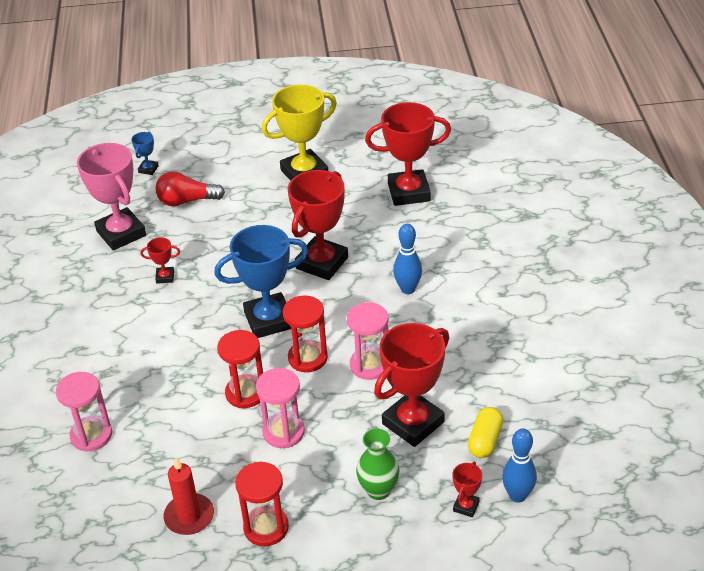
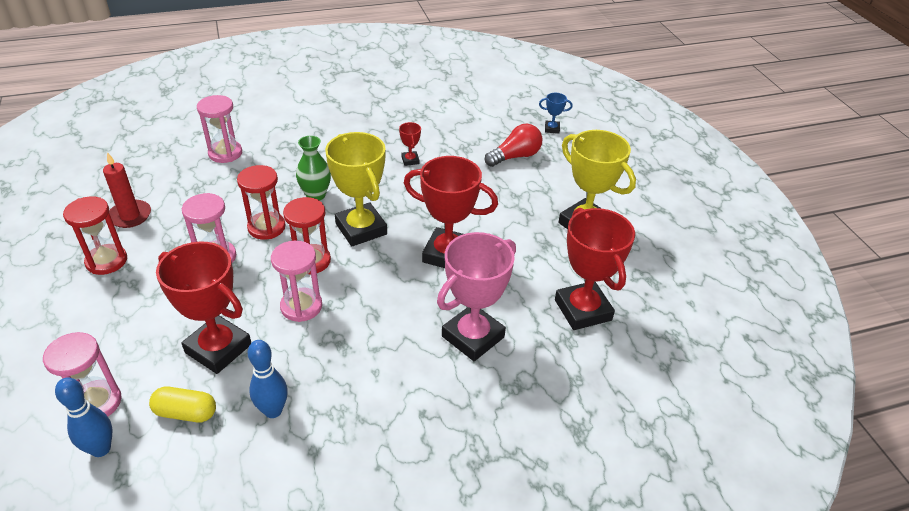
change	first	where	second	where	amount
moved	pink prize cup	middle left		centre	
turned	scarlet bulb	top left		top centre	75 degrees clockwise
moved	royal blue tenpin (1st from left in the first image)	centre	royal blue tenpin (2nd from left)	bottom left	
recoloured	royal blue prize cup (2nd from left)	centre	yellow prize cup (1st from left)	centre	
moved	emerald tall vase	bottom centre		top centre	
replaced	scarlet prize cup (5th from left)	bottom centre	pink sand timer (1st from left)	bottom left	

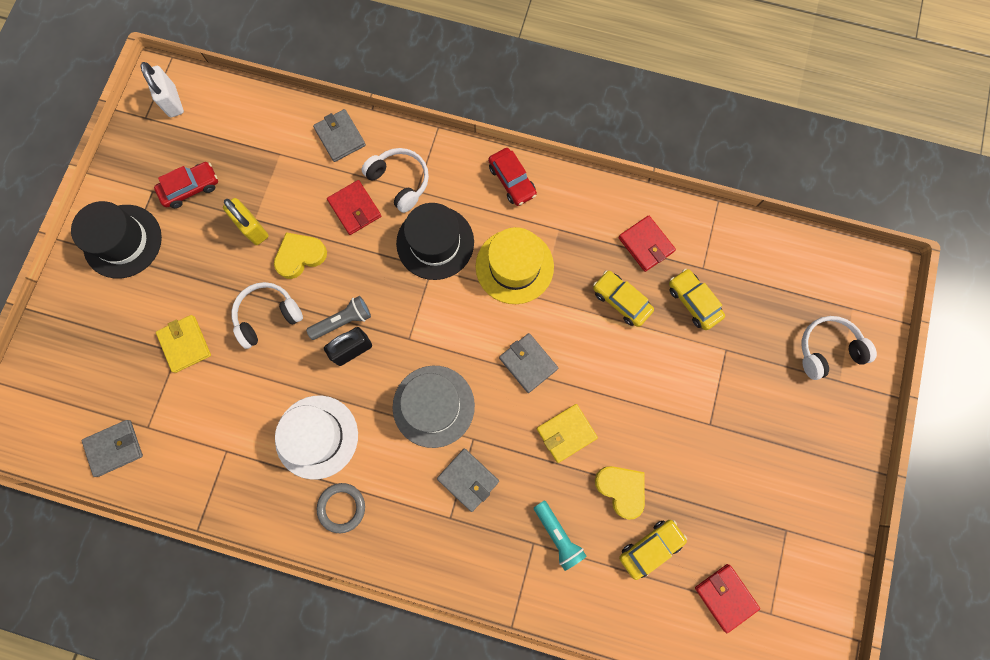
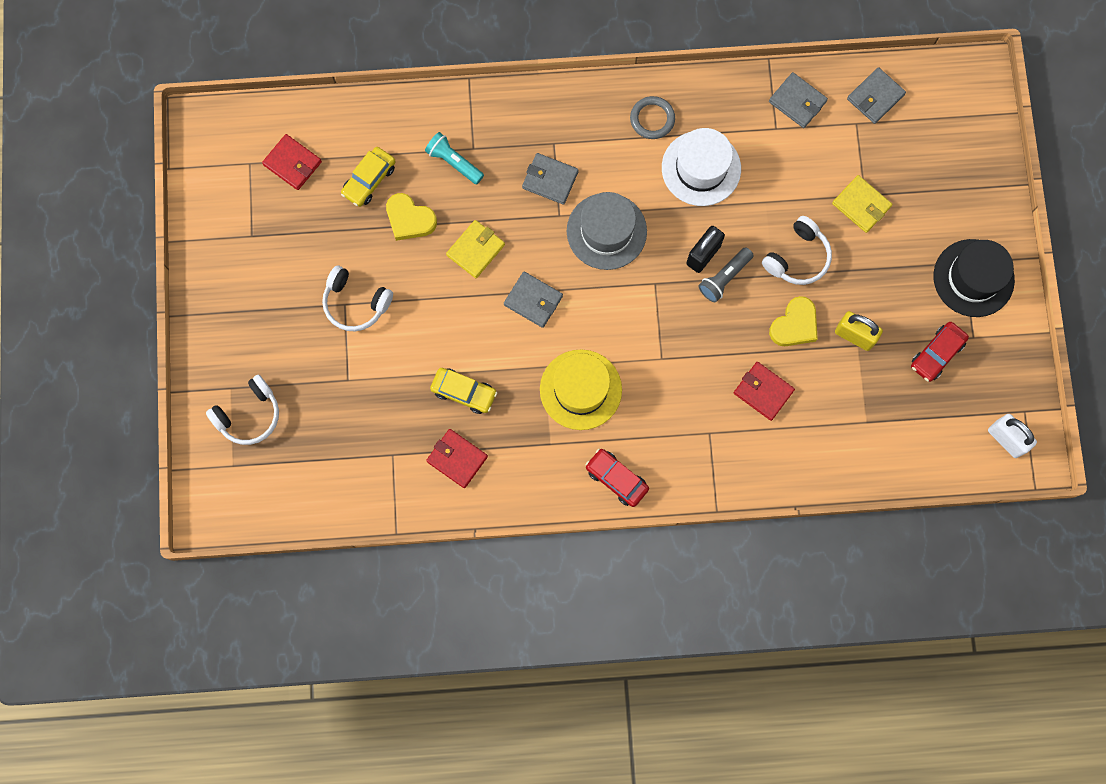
change	first	where	second	where	amount
moved	grey card wallet (2nd from left in the first image)	top centre	grey card wallet (3rd from left)	top right	
moved	white headphones (2nd from left)	top centre		middle left	
removed	black top hat (2nd from left)	centre			
removed	yellow toy car (3rd from left)	middle right			

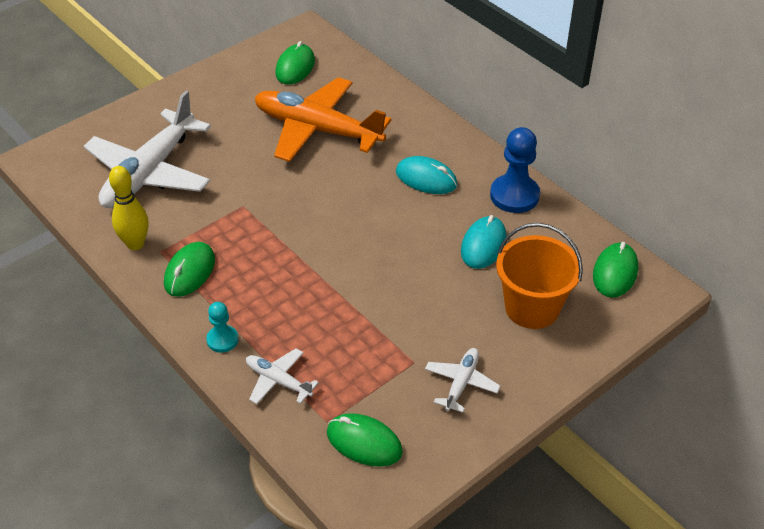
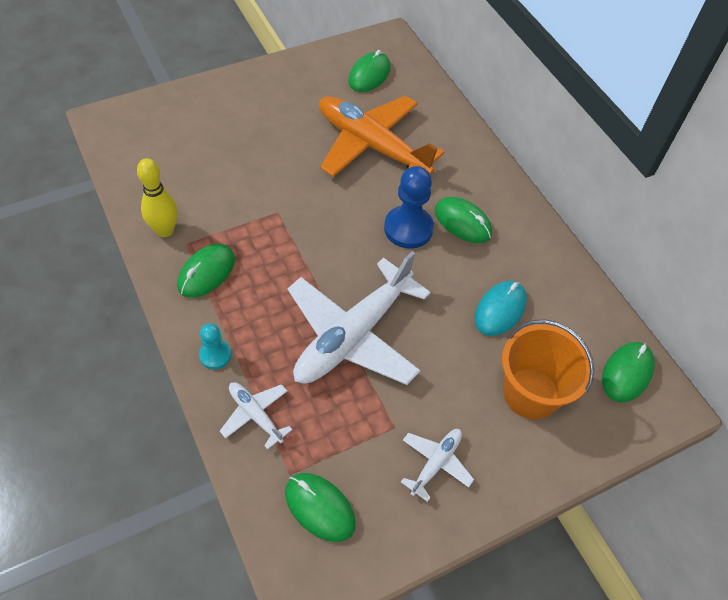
change	first	where	second	where	amount
moved	white plane (1st from left in the first image)	top left	white plane (2nd from left)	centre	
moved	royal blue chess pawn	top right		centre	
recoloured	teal PC mouse (1st from left)	top centre	emerald PC mouse (4th from left)	centre	

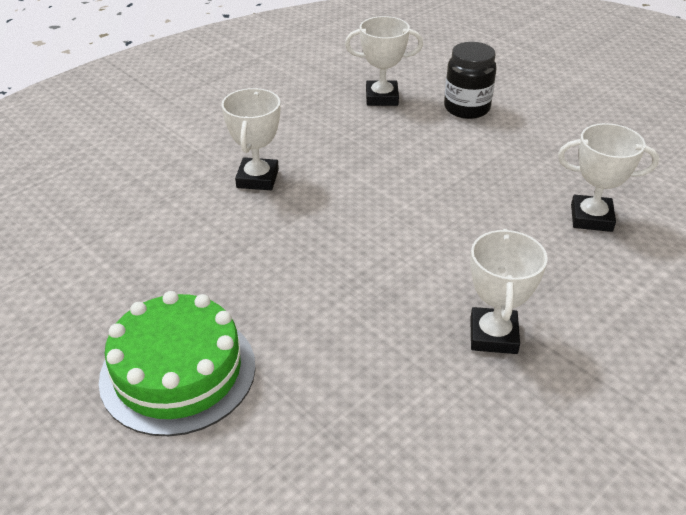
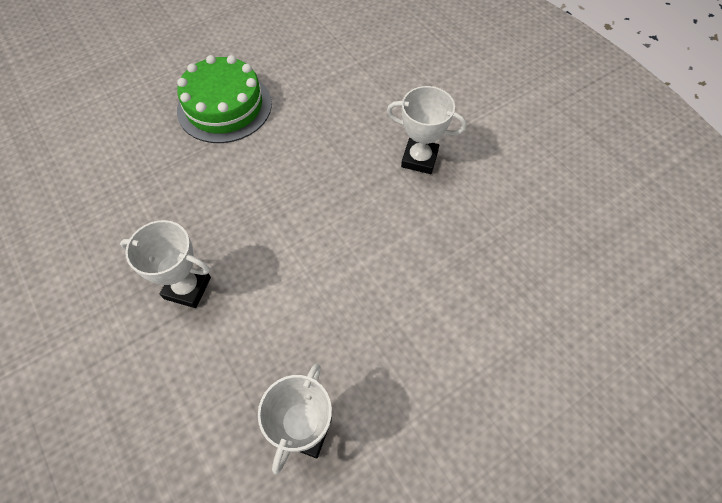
change	first	where	second	where	amount
removed	white prize cup (2nd from left)	top centre			
removed	black jar	top right			

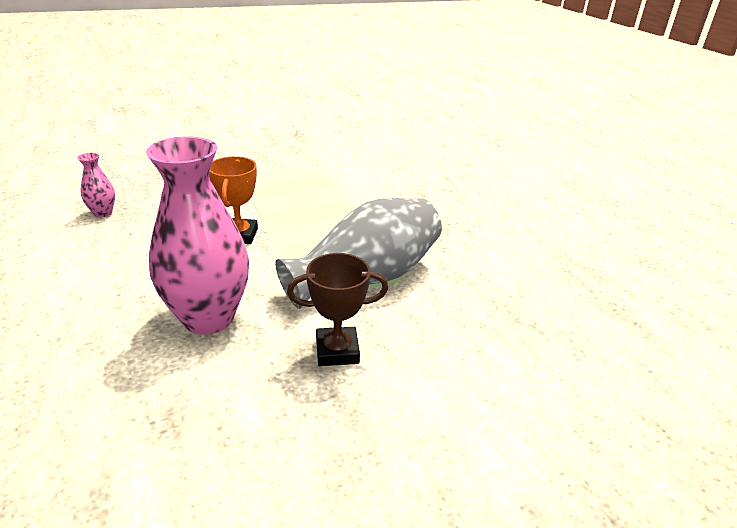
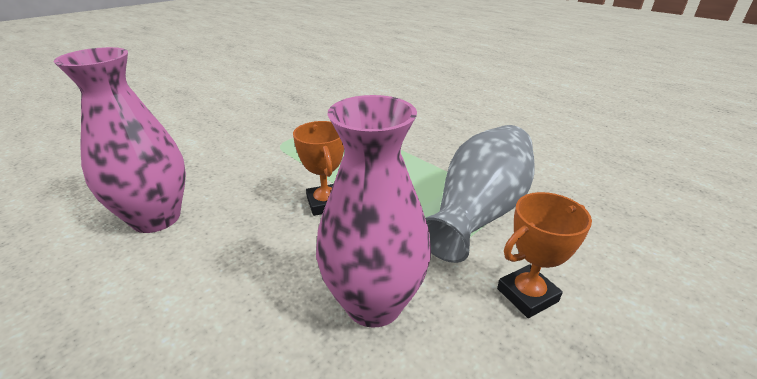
change	first	where	second	where	amount
resized	pink tall vase (1st from left)	middle left		middle left	x2.29
recoloured	brown prize cup	centre	orange prize cup (2nd from left)	bottom right	

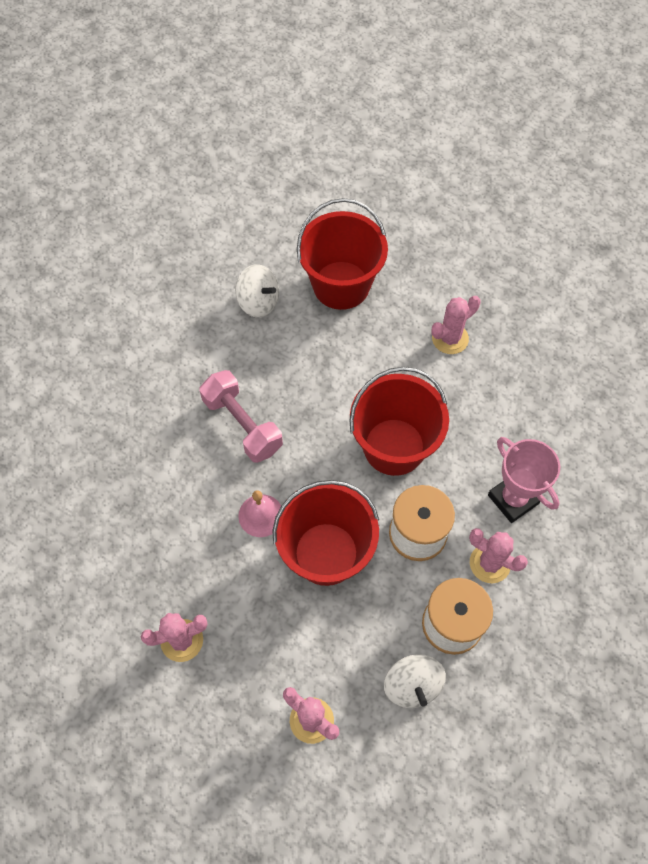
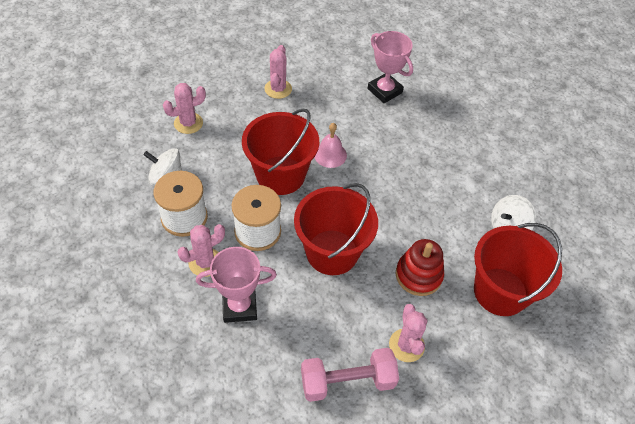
change	first	where	second	where	amount
moved	pink dumbbell	centre		bottom centre	
added			pink prize cup (2nd from left)	top centre	
added			scarlet ring stacker	centre	

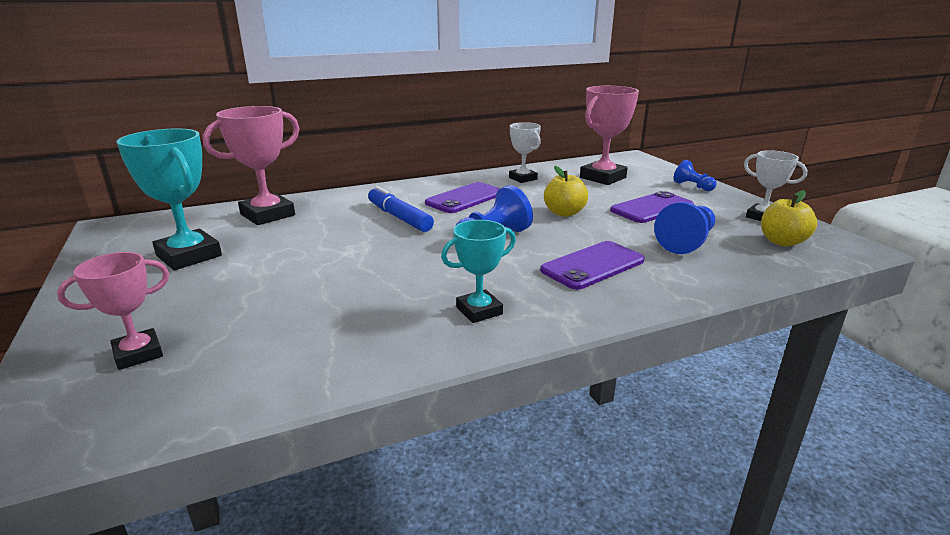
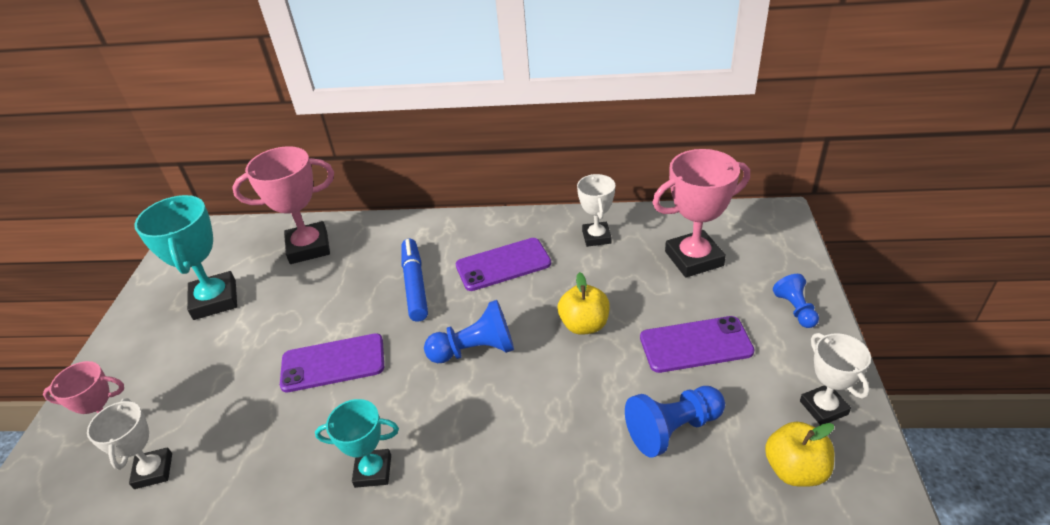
change	first	where	second	where	amount
moved	violet mobile phone (2nd from left in the first image)	centre	violet mobile phone (1st from left)	bottom left	
added			white prize cup (1st from left)	bottom left	

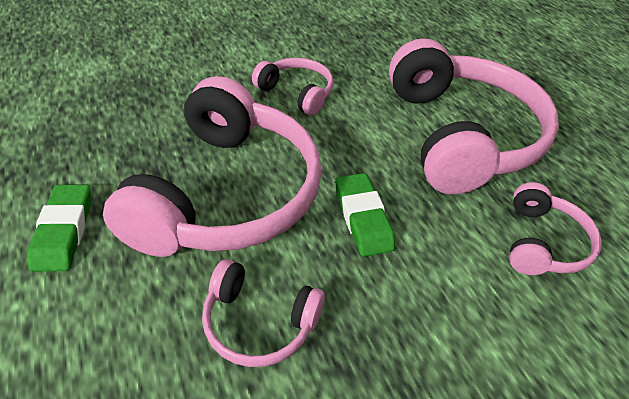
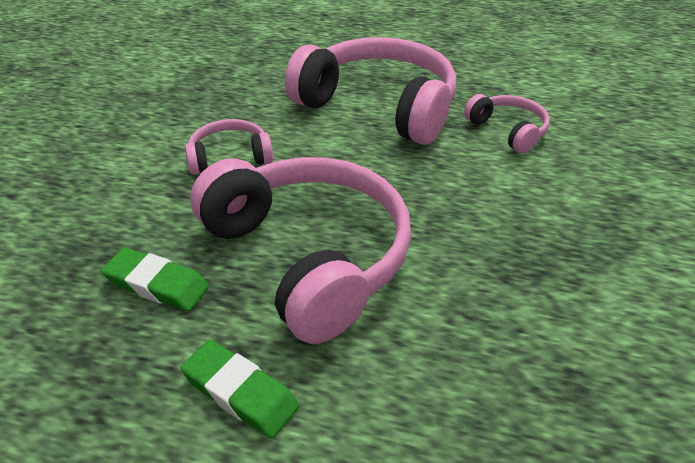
change	first	where	second	where	amount
moved	emerald eraser (2nd from left in the first image)	centre	emerald eraser (1st from left)	middle left	
removed	pink headphones (2nd from left)	bottom centre			

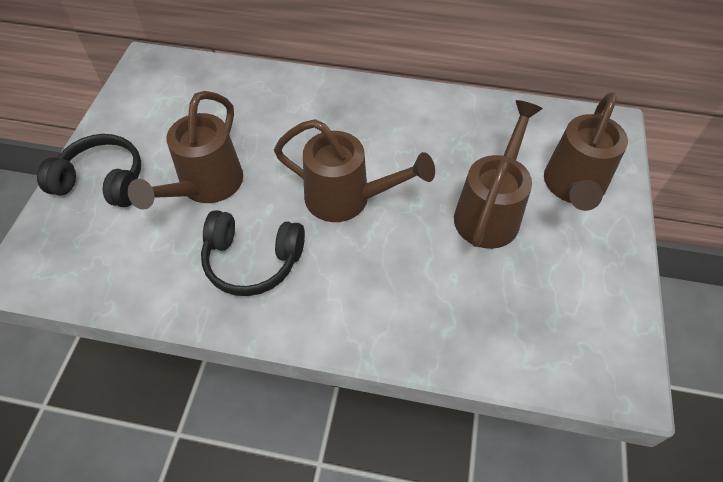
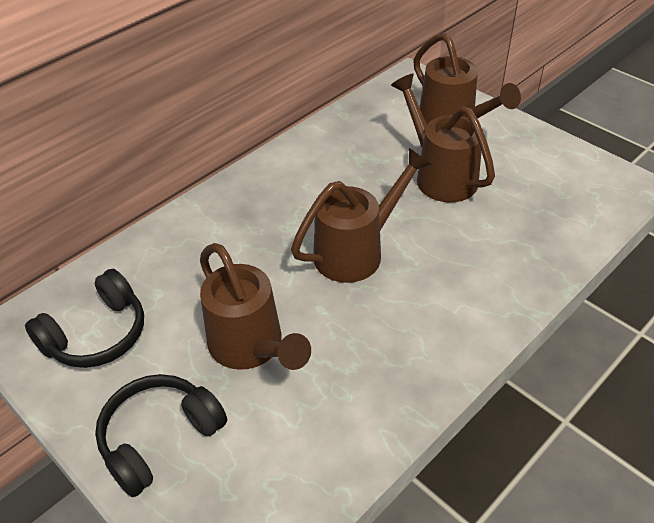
change	first	where	second	where	amount
moved	black headphones (2nd from left in the first image)	centre	black headphones (1st from left)	middle left	

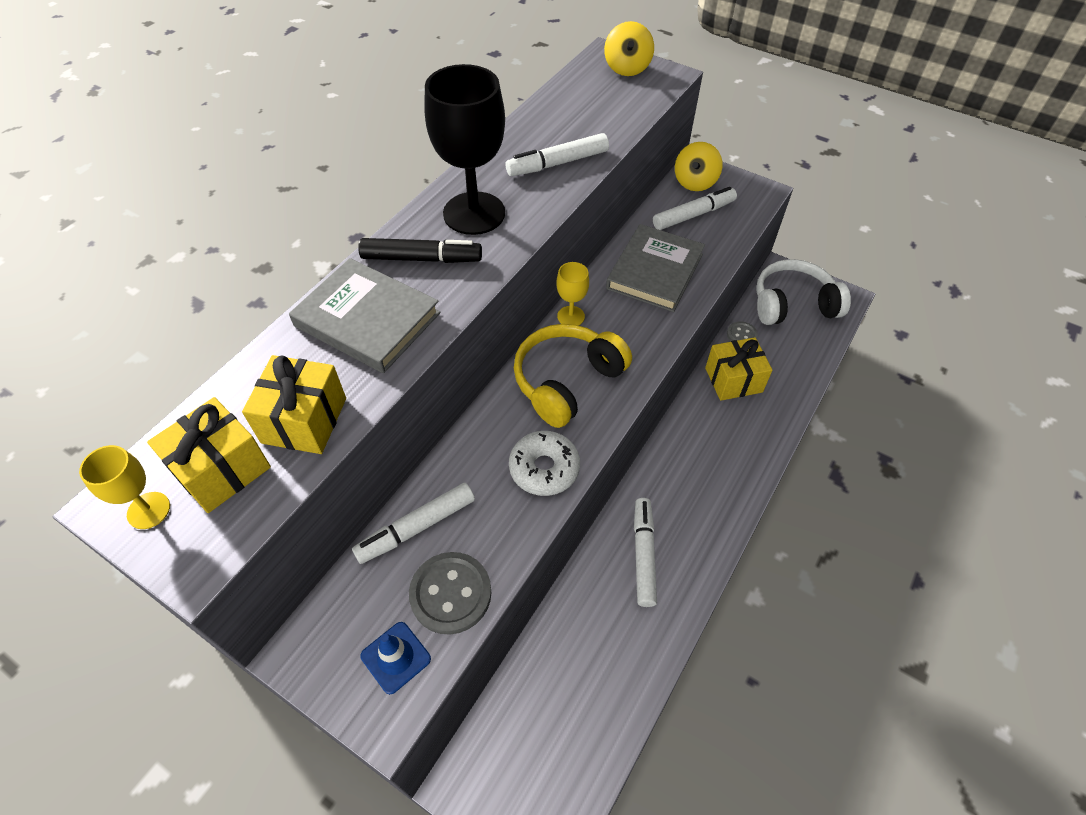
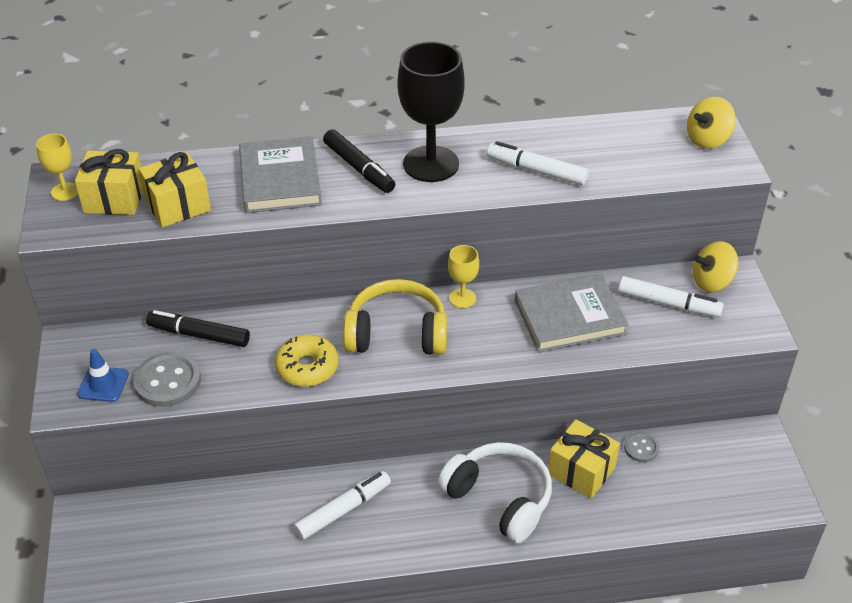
change	first	where	second	where	amount
moved	white headphones	middle right		bottom centre	
recoloured	white glazed donut	centre	yellow glazed donut	centre	
recoloured	white marker (1st from left)	centre	black marker (1st from left)	middle left	

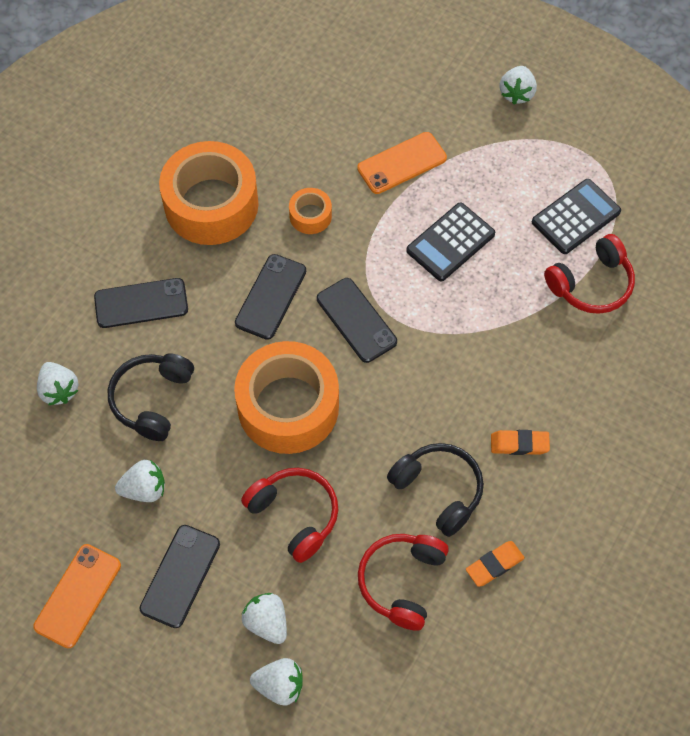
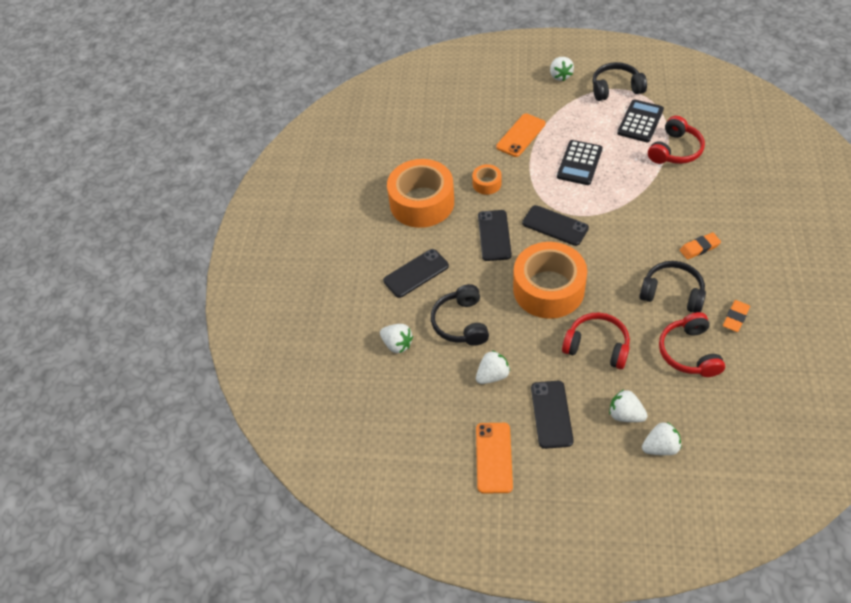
change	first	where	second	where	amount
added			black headphones (2nd from left)	top right	

